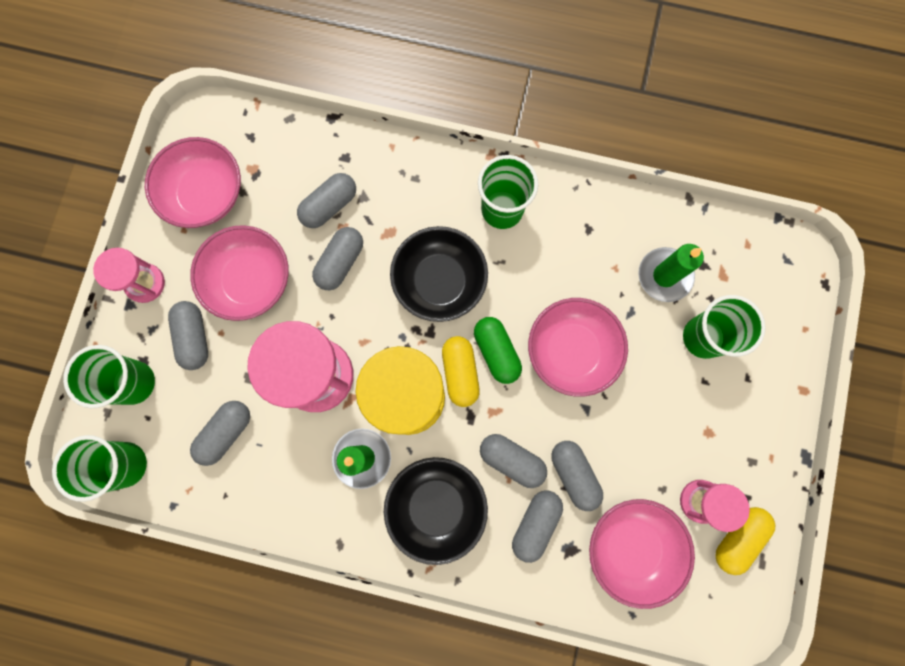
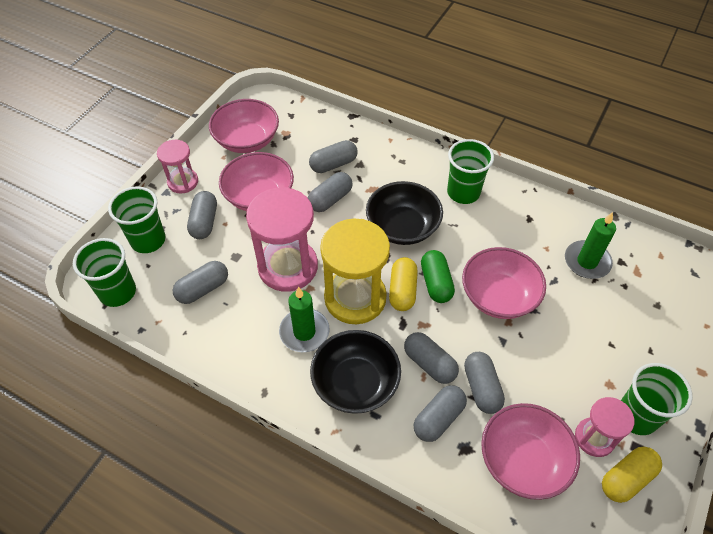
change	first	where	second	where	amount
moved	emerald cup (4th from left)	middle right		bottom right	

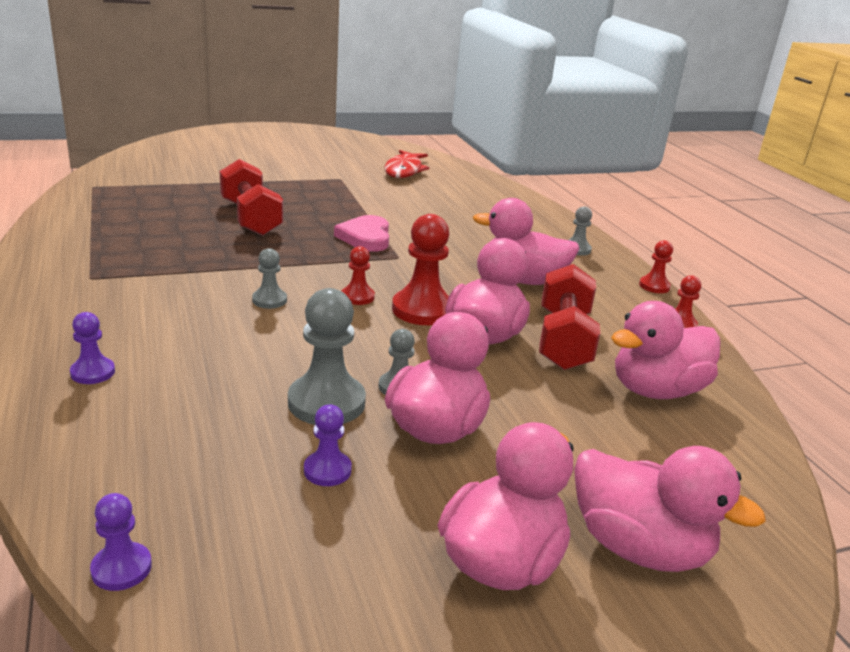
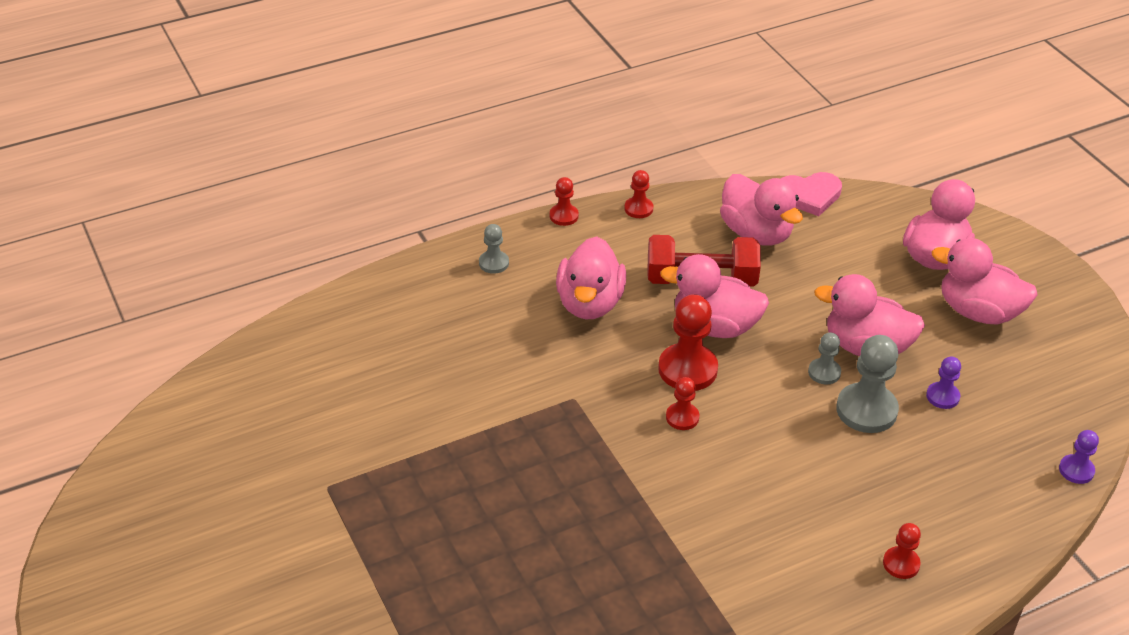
change	first	where	second	where	amount
removed	scarlet toy fish	top centre			
removed	scarlet dumbbell (1st from left)	top left			
moved	pink love heart	centre		top right	
removed	grey chess pawn (1st from left)	middle left			
recoloured	violet chess pawn (1st from left)	middle left	scarlet chess pawn (5th from left)	bottom right	

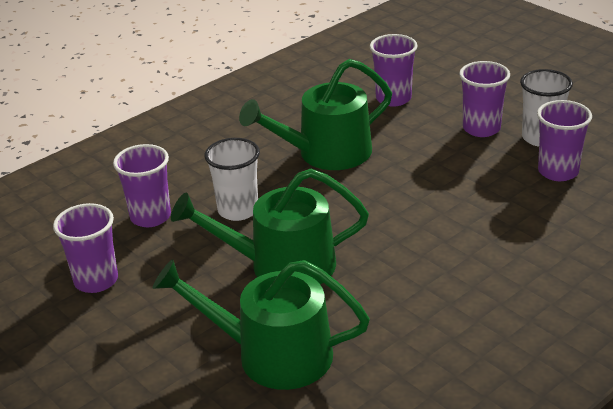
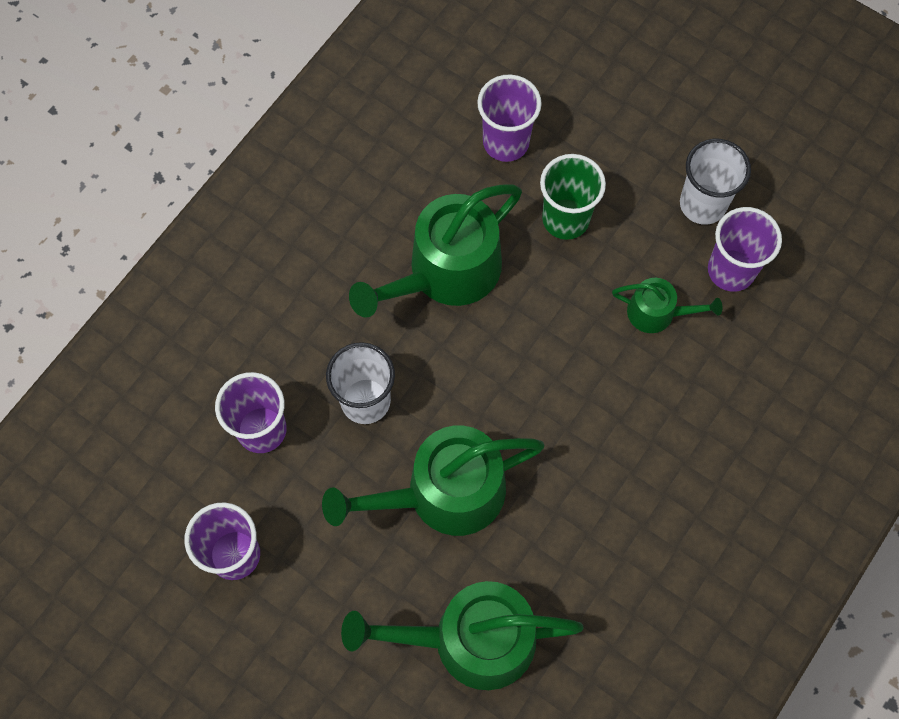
change	first	where	second	where	amount
removed	violet cup (4th from left)	top right			
added			emerald cup	top centre	
added			emerald sprinkling can (4th from left)	middle right	

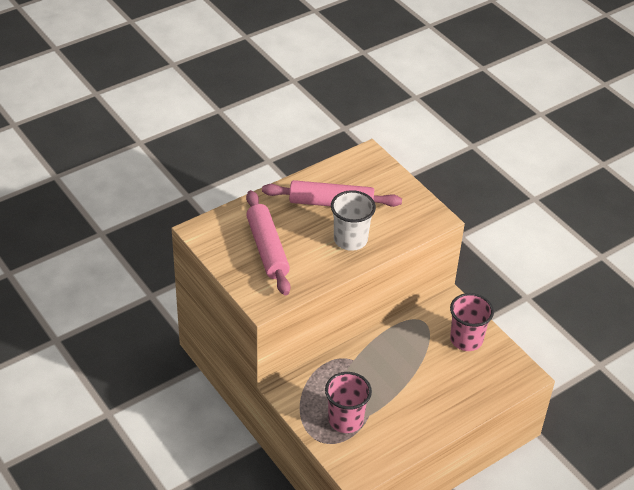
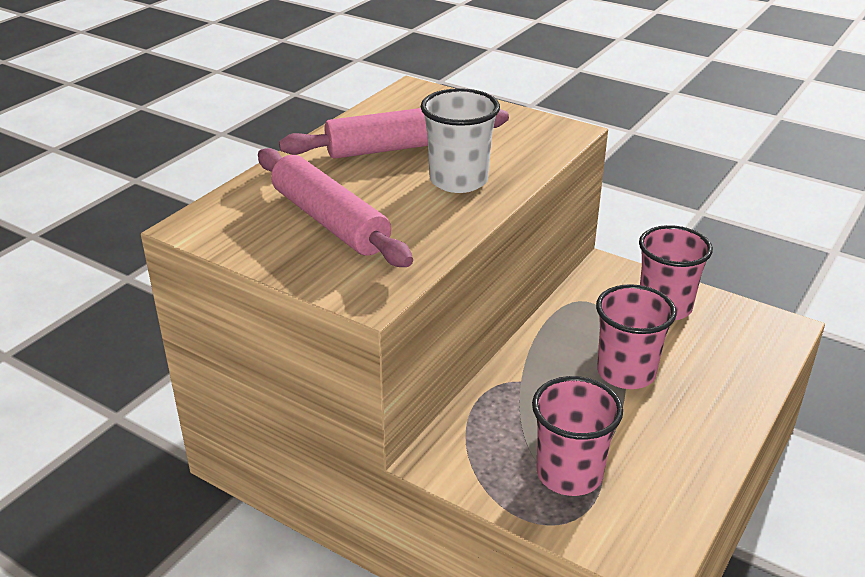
change	first	where	second	where	amount
added			pink cup (2nd from left)	middle right	

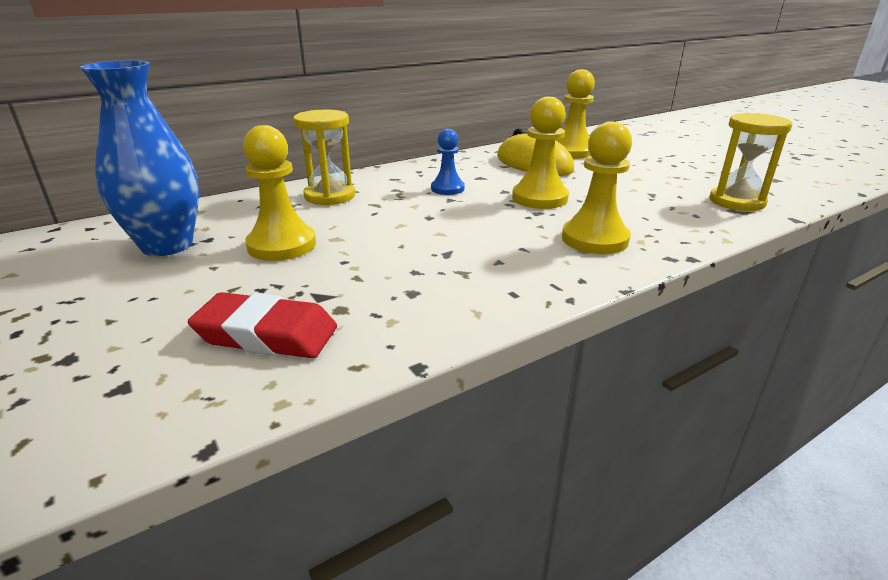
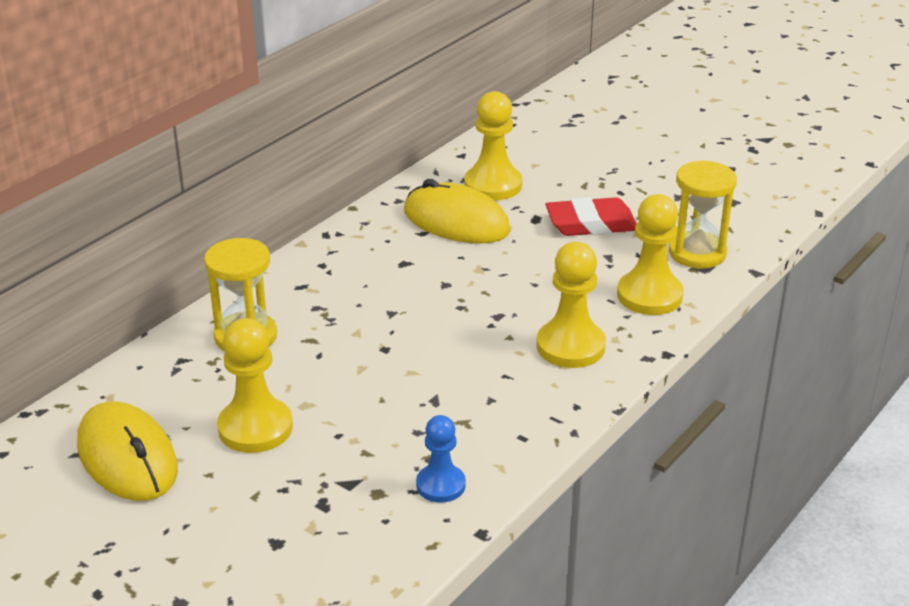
change	first	where	second	where	amount
replaced	royal blue tall vase	top left	yellow PC mouse (1st from left)	bottom left	
moved	yellow chess pawn (2nd from left in the first image)	top centre	yellow chess pawn (4th from left)	middle right	
moved	royal blue chess pawn	top centre		bottom centre	
moved	scarlet eraser	middle left		centre	

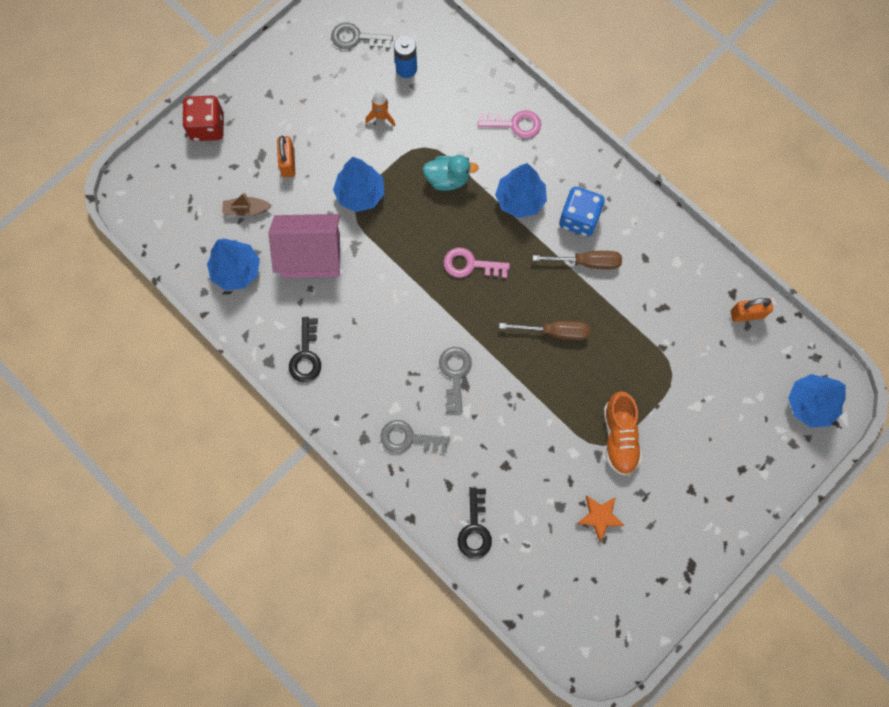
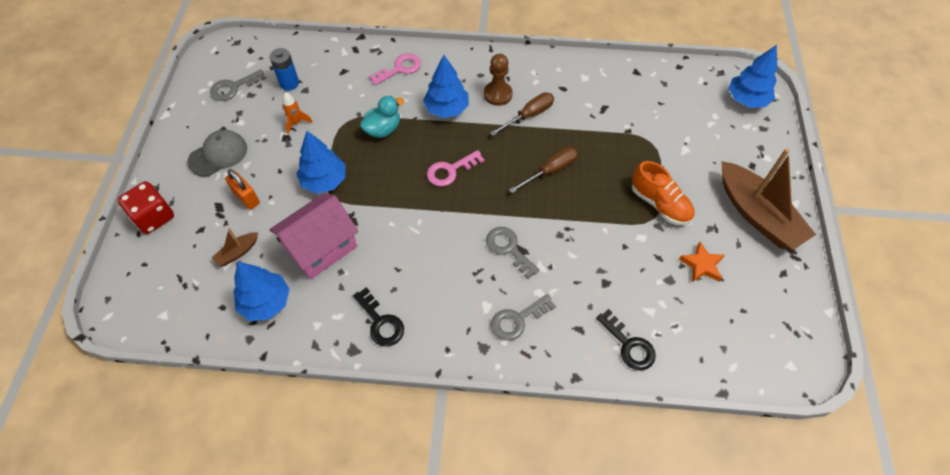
change	first	where	second	where	amount
replaced	royal blue game die	top centre	brown chess pawn	top centre	
removed	orange small lock (2nd from left)	middle right			
added			grey baseball cap	top left	
added			brown sailboat (2nd from left)	middle right	

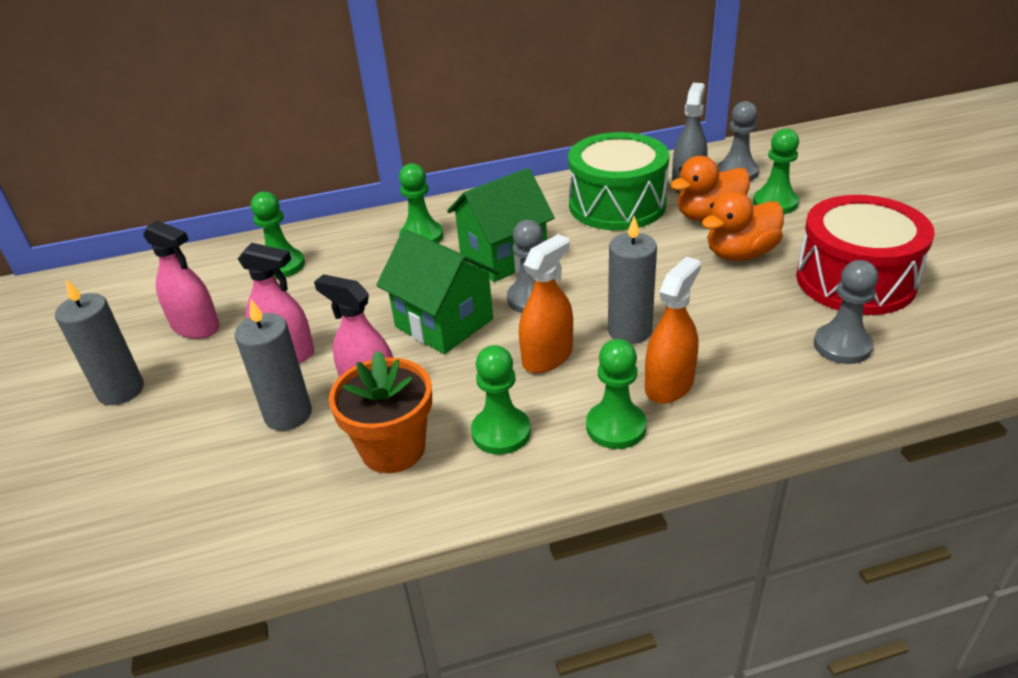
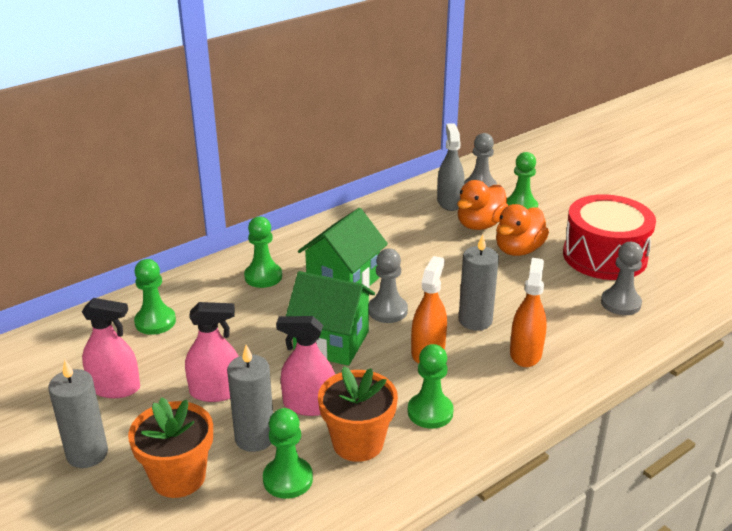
change	first	where	second	where	amount
removed	emerald snare drum	top centre			
moved	emerald chess pawn (4th from left in the first image)	centre	emerald chess pawn (3rd from left)	bottom centre	
added			orange plant pot (1st from left)	bottom left	

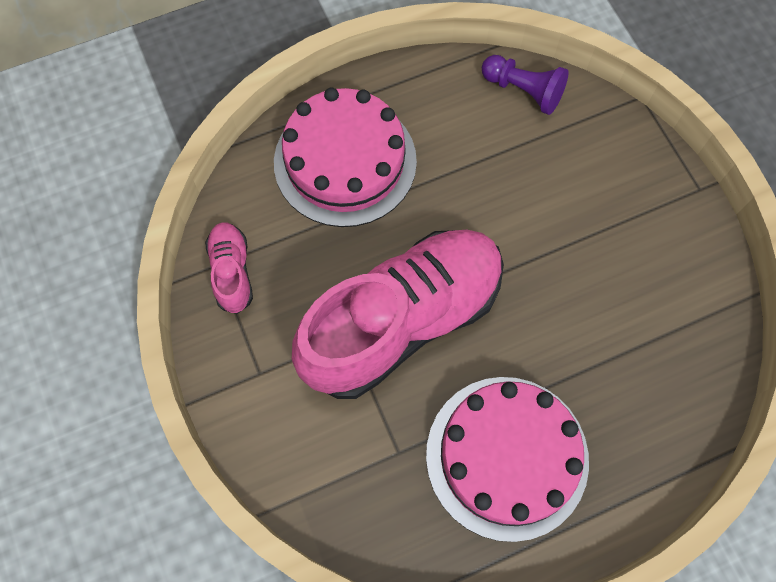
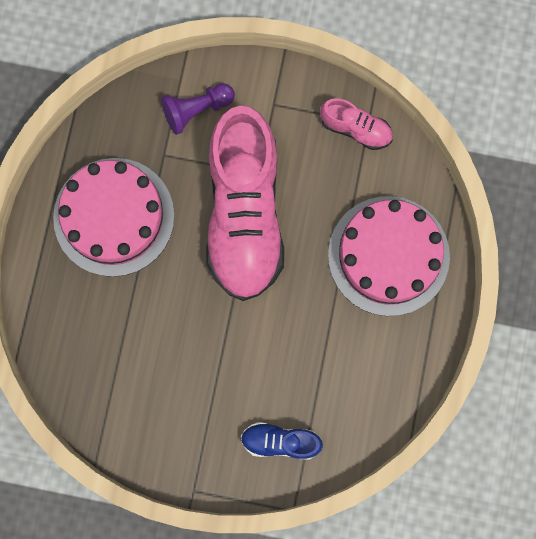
change	first	where	second	where	amount
moved	violet chess pawn	top right		top centre	
added			royal blue shoe	bottom centre	

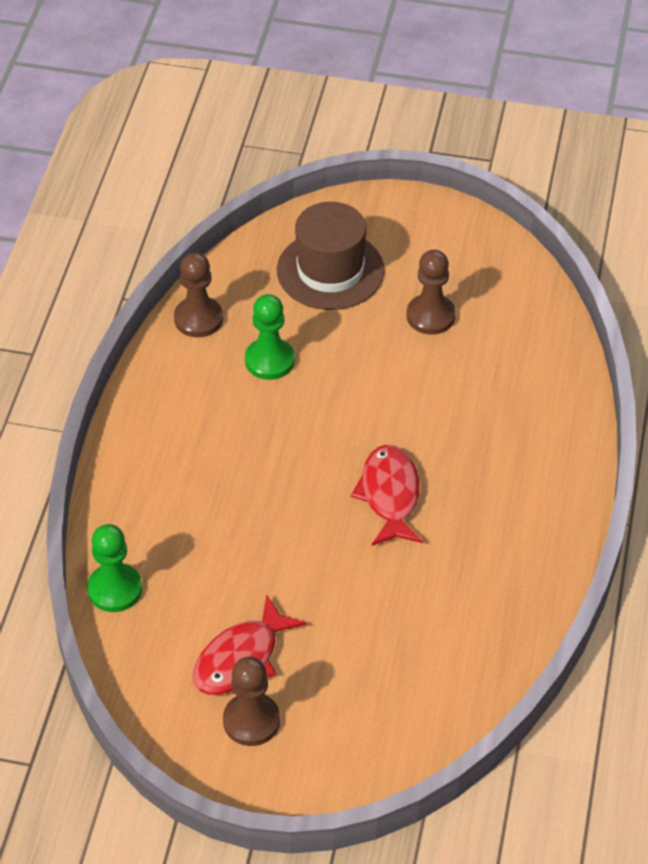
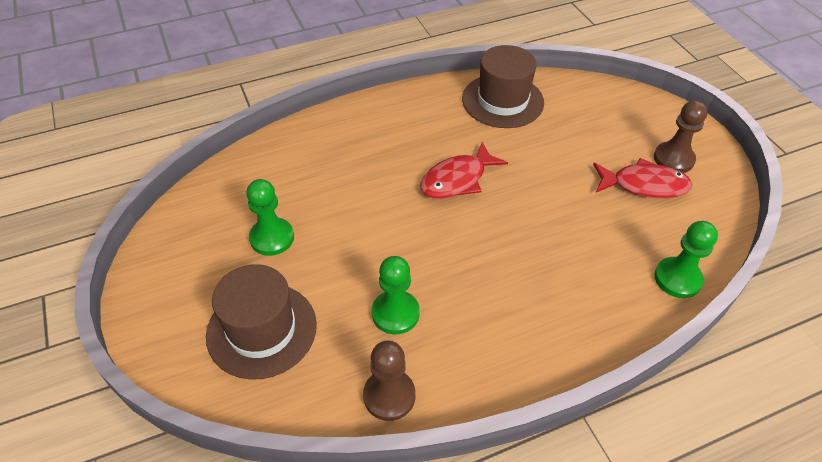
change	first	where	second	where	amount
recoloured	brown chess pawn (3rd from left)	centre	emerald chess pawn (1st from left)	middle left	
added			brown top hat (2nd from left)	top centre	

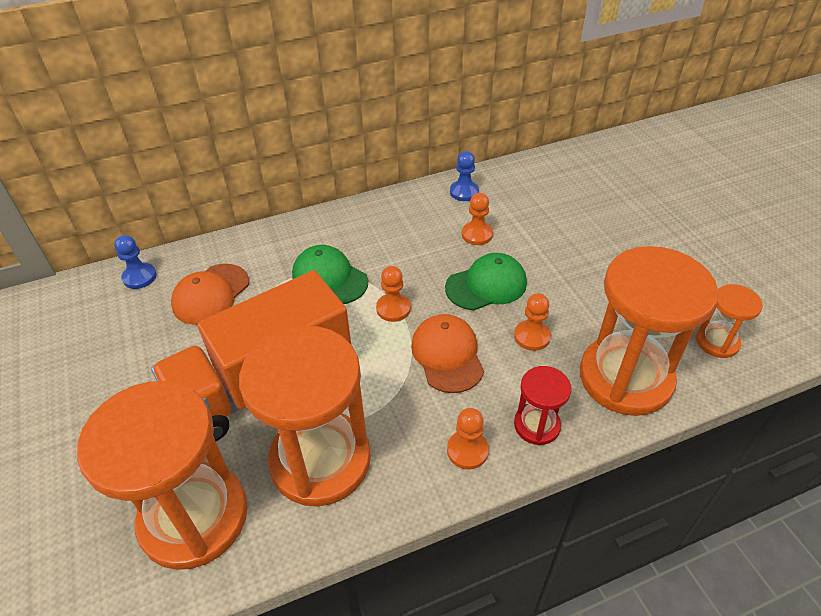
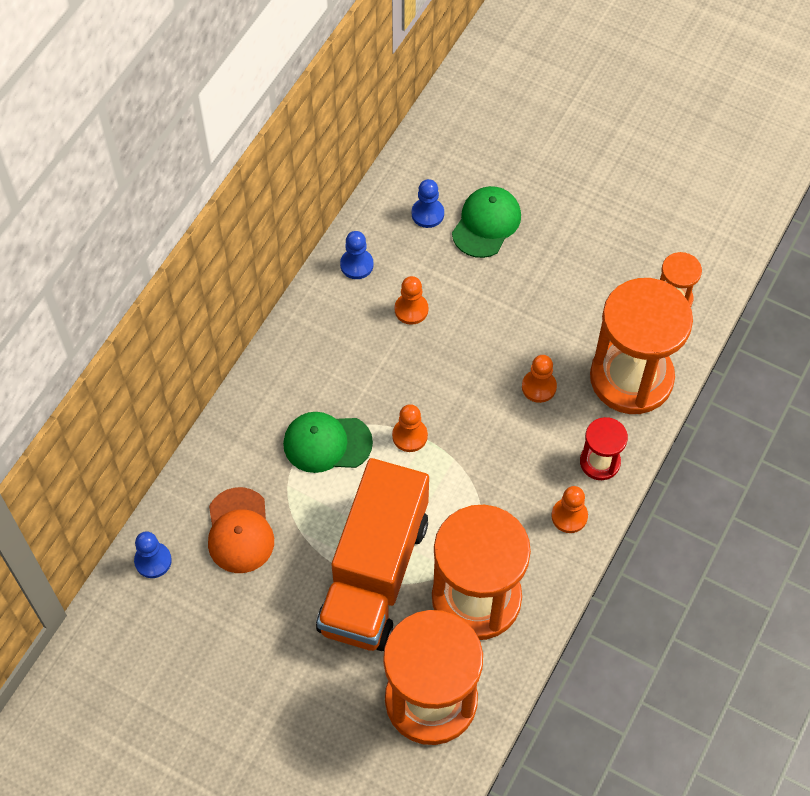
change	first	where	second	where	amount
moved	emerald baseball cap (2nd from left)	centre		top centre	
removed	orange baseball cap (2nd from left)	centre			
added			royal blue chess pawn (3rd from left)	top centre	

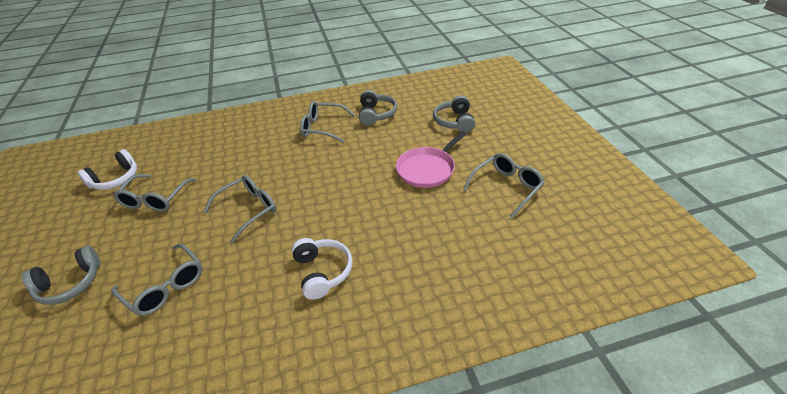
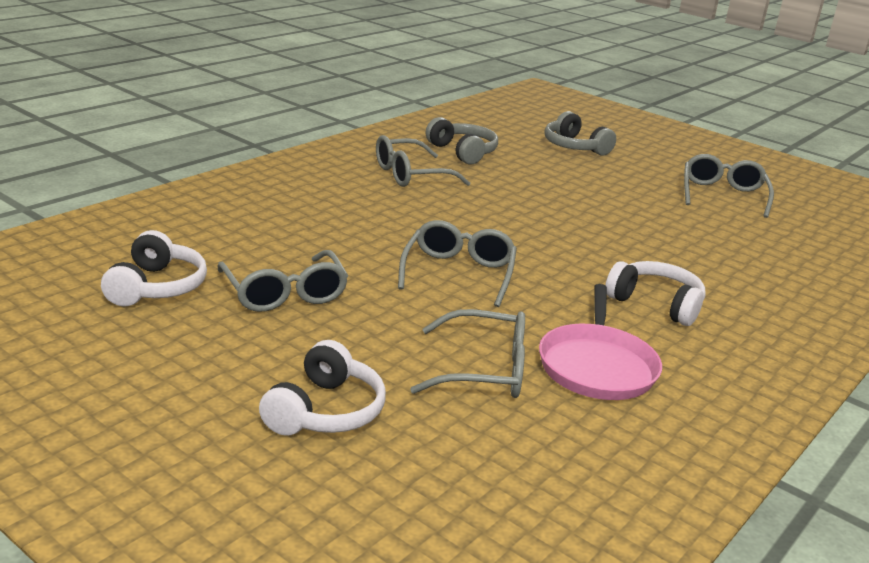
change	first	where	second	where	amount
moved	pink skillet	centre		middle right	
recoloured	grey headphones (1st from left)	bottom left	white headphones (2nd from left)	bottom centre	

